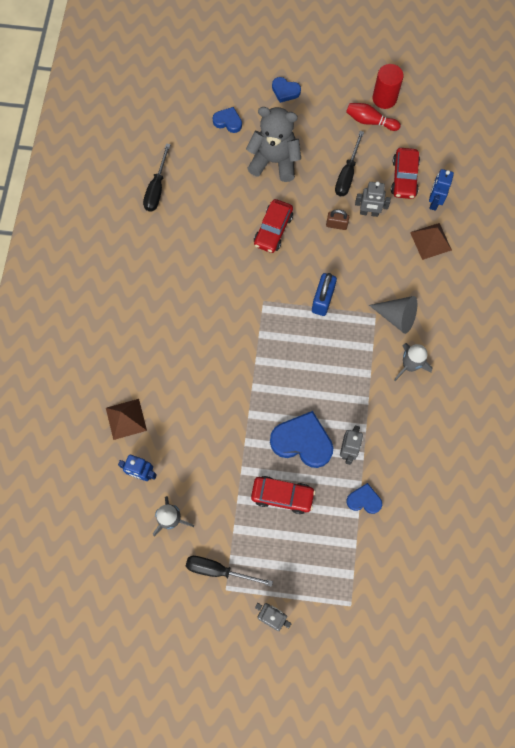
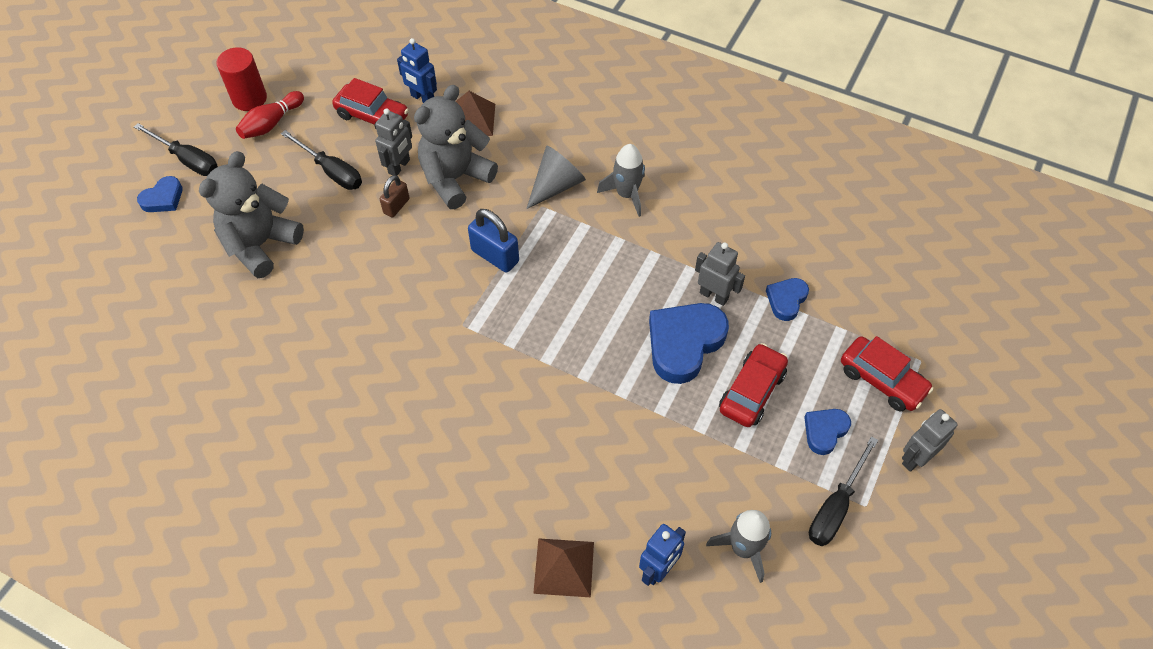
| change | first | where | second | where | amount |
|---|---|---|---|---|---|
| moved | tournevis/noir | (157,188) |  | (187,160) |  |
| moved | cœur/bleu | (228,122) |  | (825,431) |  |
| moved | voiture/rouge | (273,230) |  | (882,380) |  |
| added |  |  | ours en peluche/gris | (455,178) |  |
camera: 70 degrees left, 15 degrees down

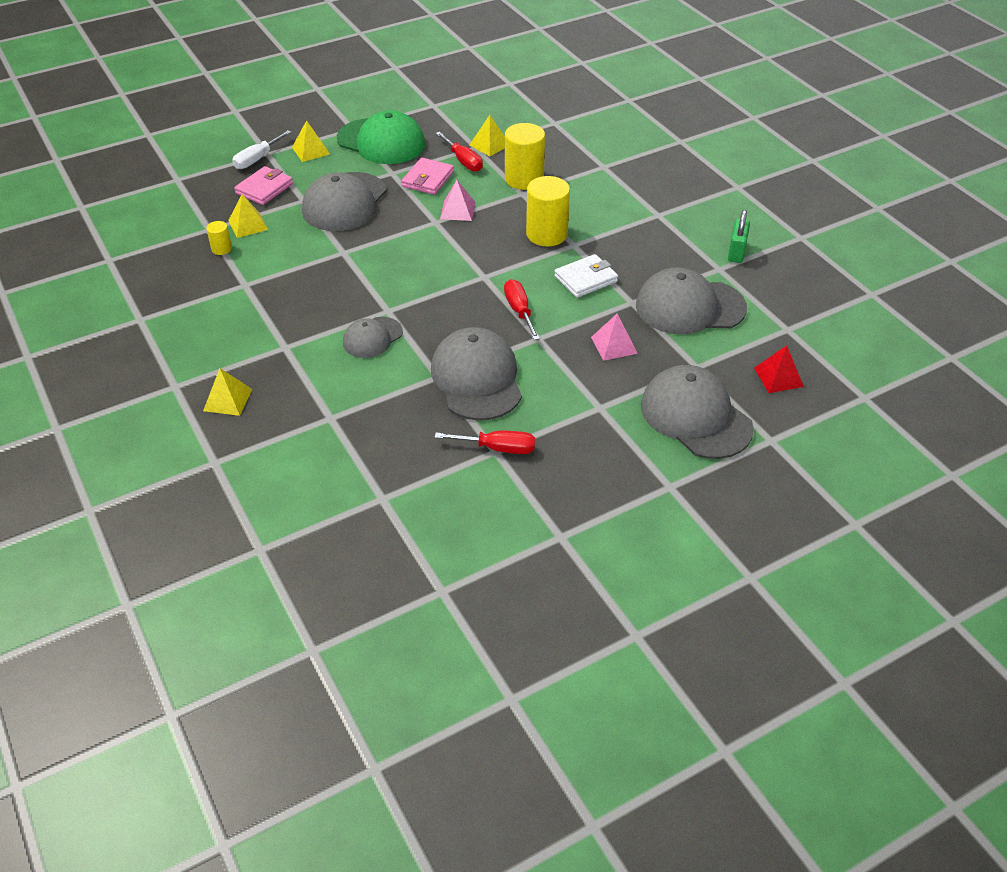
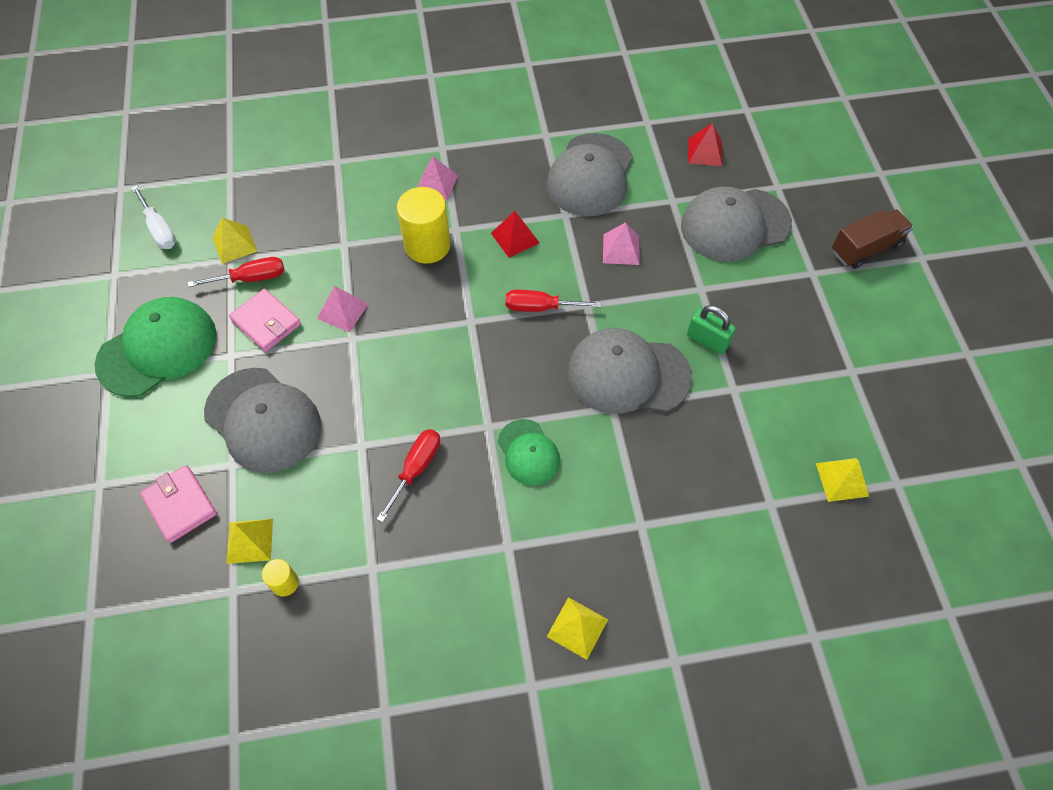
| change | first | where | second | where | amount |
|---|---|---|---|---|---|
| moved | tournevis/blanc | (257,159) |  | (159,229) |  |
| moved | pyramide/jaune | (311,150) |  | (842,479) |  |
| recoloured | casquette/gris | (372,338) | casquette/vert | (528,452) |  |
| moved | tournevis/rouge | (498,448) |  | (416,468) |  |
| removed | cylindre/jaune | (524,179) |  |  |  |
| replaced | portefeuille/blanc | (586,279) | pyramide/rouge | (515,238) |  |
| moved | cadenas/vert | (736,252) |  | (707,340) |  |
| added |  |  | pyramide/rose | (436,184) |  |
| added |  |  | camion/marron | (866,248) |  |
camera: 70 degrees left, 15 degrees up

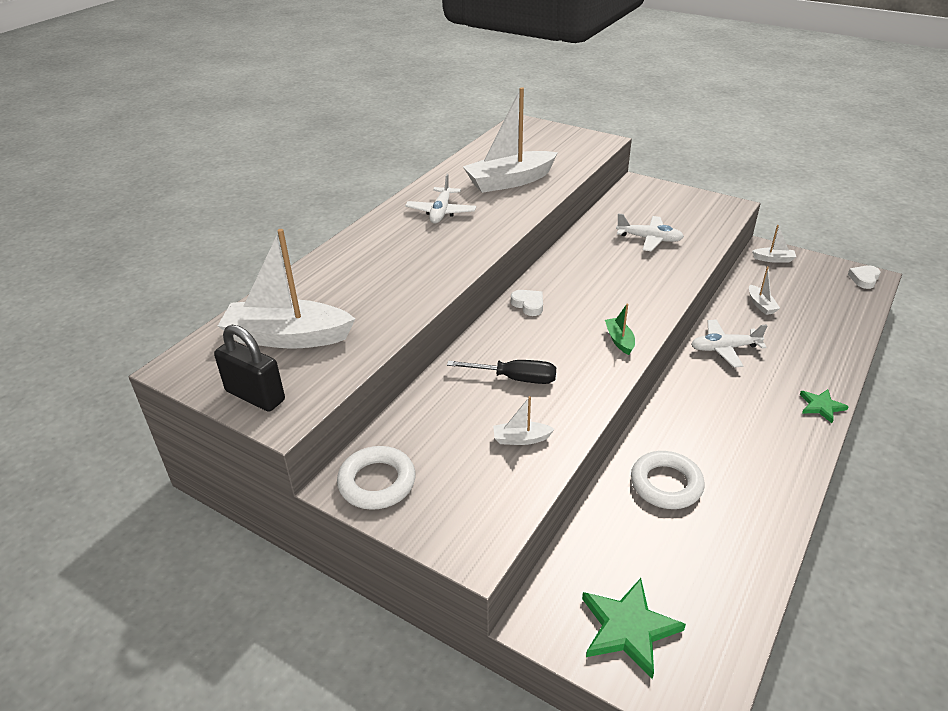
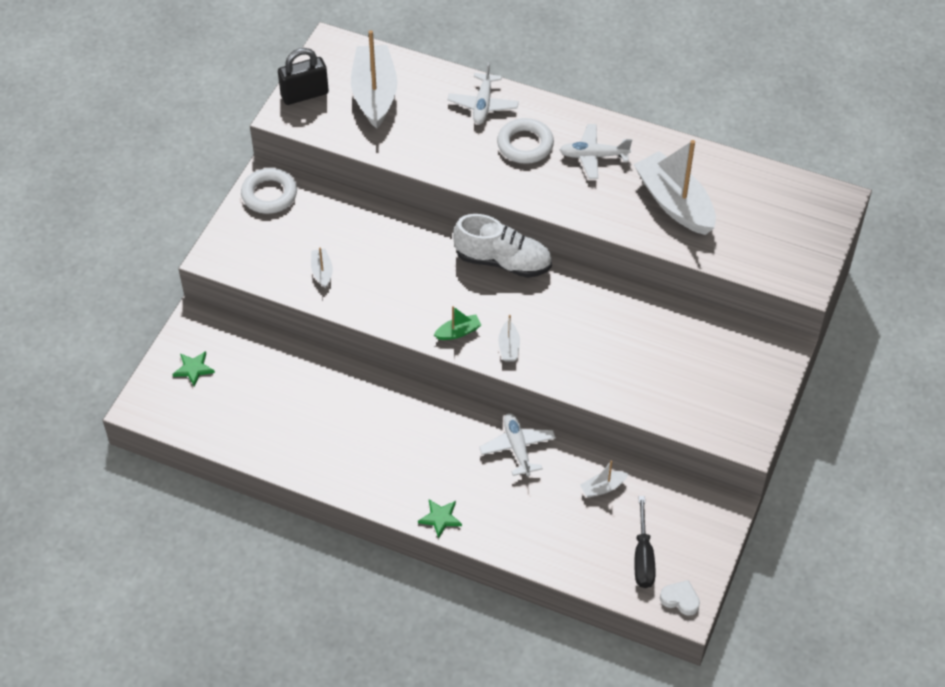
| change | first | where | second | where | amount |
|---|---|---|---|---|---|
| turned | cadenas/noir | (255,396) |  | (304,94) | 45 degrees clockwise |
| moved | tournevis/noir | (515,378) |  | (643,557) |  |
| replaced | cœur/blanc | (528,305) | chaussure/blanc | (503,261) |  |
| resized | étoile/vert | (628,628) |  | (193,369) | x0.58 |
| moved | avion/blanc | (649,239) |  | (483,105) |  |
| moved | anneau/blanc | (666,484) |  | (525,145) |  |
| moved | bateau/blanc | (773,259) |  | (509,347) |  |
camera: 80 degrees right, 15 degrees up

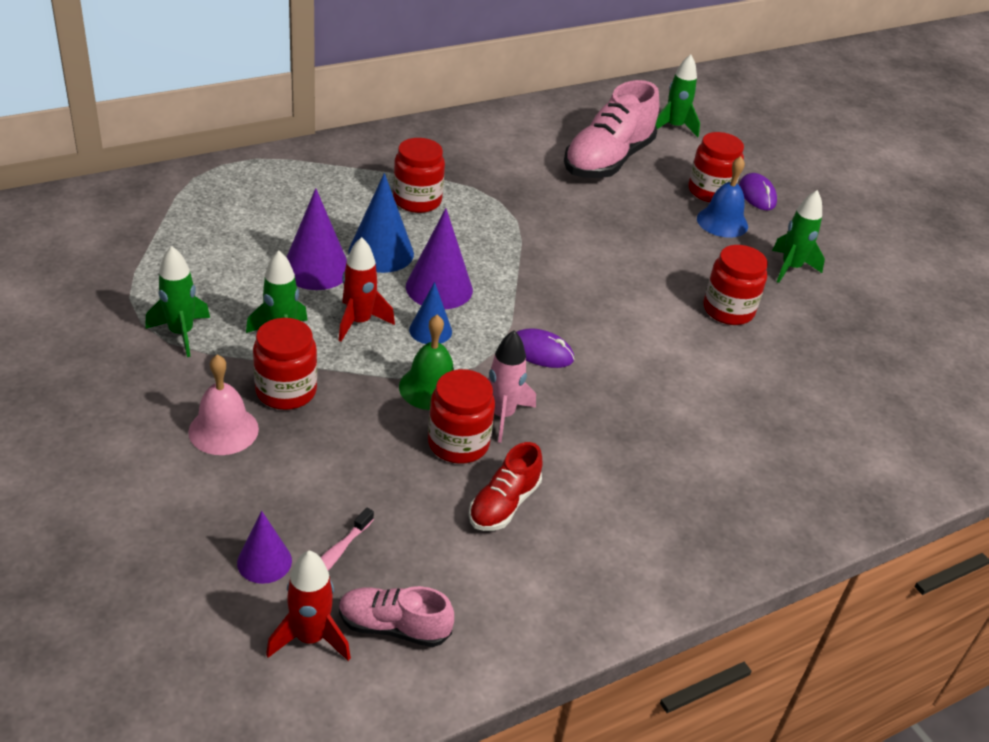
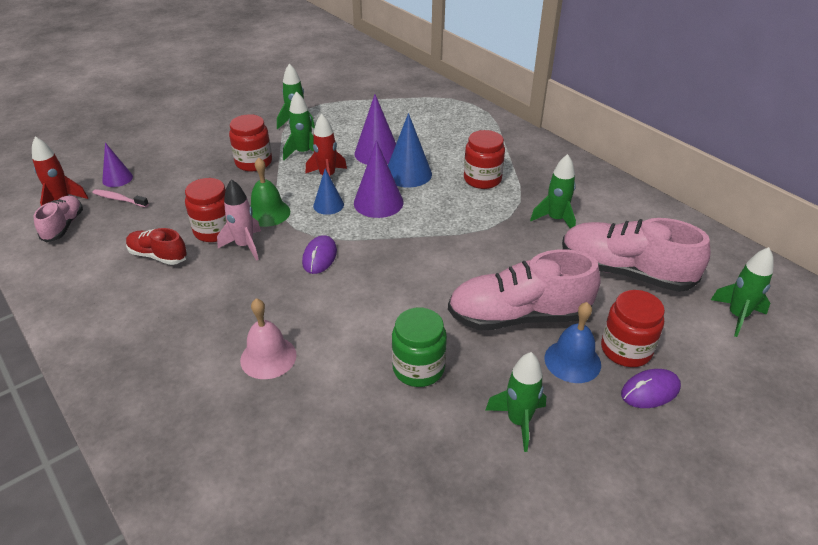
| change | first | where | second | where | amount |
|---|---|---|---|---|---|
| moved | cloche/rose | (223,430) |  | (268,357) |  |
| recoloured | bocal/rouge | (728,310) | bocal/vert | (418,368) |  |
| added |  |  | chaussure/rose | (518,316) |  |
| added |  |  | fusée/vert | (555,219) |  |
camera: 85 degrees right, 0 degrees up

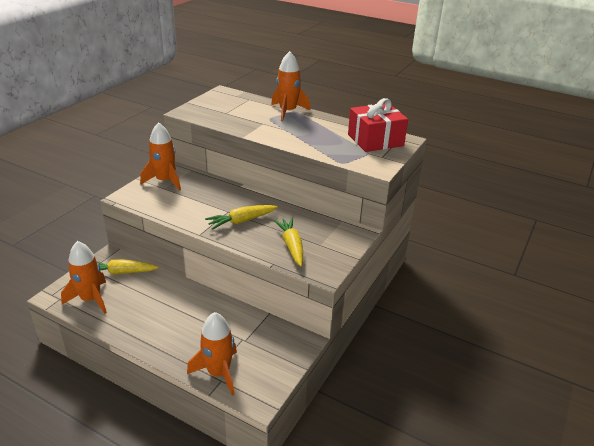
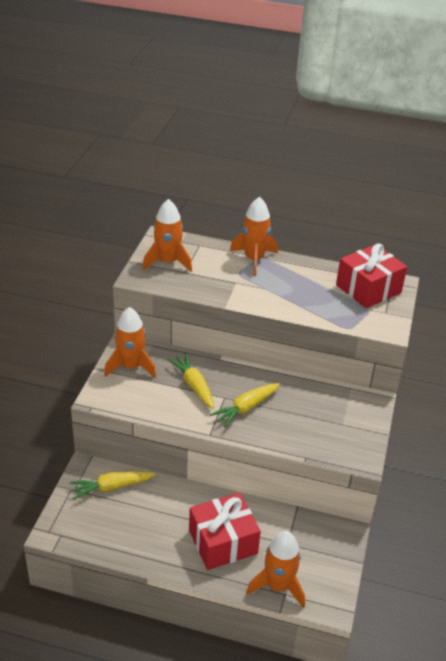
| change | first | where | second | where | amount |
|---|---|---|---|---|---|
| moved | fusée/orange | (90,299) |  | (167,262) |  |
| moved | carotte/jaune | (291,246) |  | (194,386) |  |
| added |  |  | cadeau/rouge | (223,542) |  |
camera: 15 degrees left, 5 degrees up

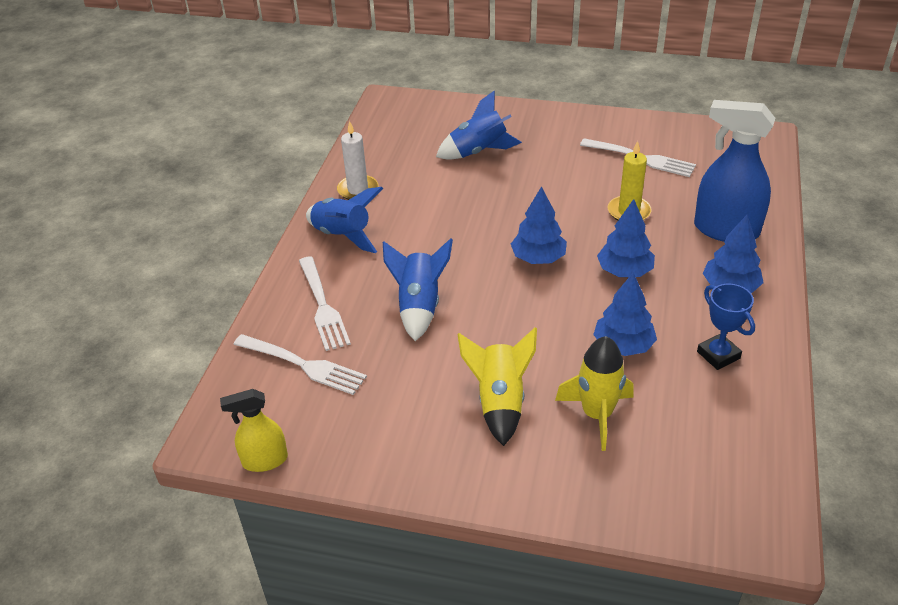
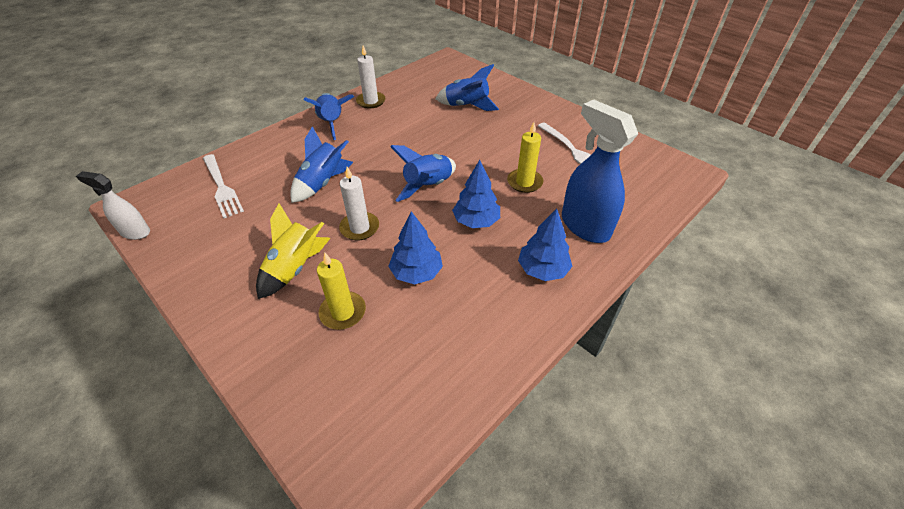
| change | first | where | second | where | amount |
|---|---|---|---|---|---|
| recoloured | vaporisateur/jaune | (264,460) | vaporisateur/blanc | (135,232) |  |
| removed | fourchette/blanc | (322,305) |  |  |  |
| replaced | arbre/bleu | (538,258) | fusée/bleu | (428,186) |  |
| replaced | fusée/jaune | (597,415) | bougie/jaune | (343,312) |  |
| removed | trophée/bleu | (718,355) |  |  |  |
| added |  |  | bougie/blanc | (359,228) |  |
camera: 30 degrees right, 5 degrees up

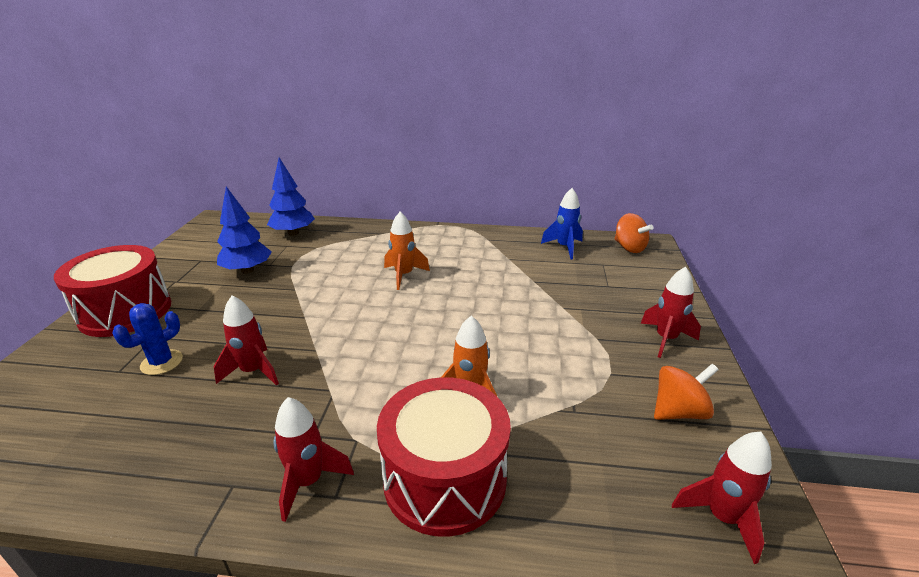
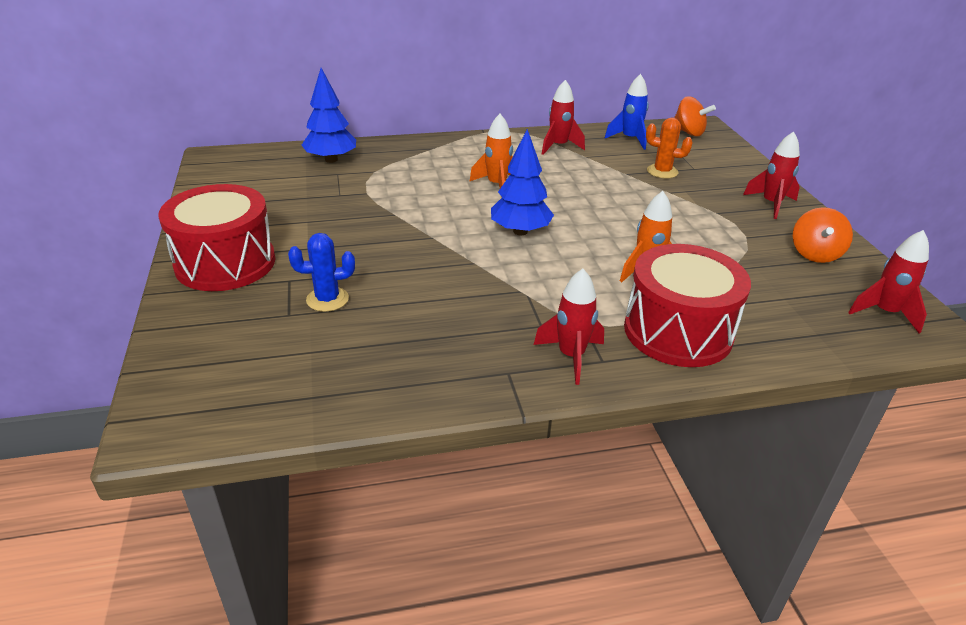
| change | first | where | second | where | amount |
|---|---|---|---|---|---|
| turned | cactus/bleu | (162,362) |  | (327,299) | 60 degrees clockwise |
| moved | fusée/rouge | (253,371) |  | (558,146) |  |
| moved | arbre/bleu | (247,270) |  | (520,231) |  |
| turned | toupie/orange | (678,411) |  | (815,254) | 150 degrees clockwise |
| added |  |  | cactus/orange | (662,171) |  |
camera: 20 degrees left, 5 degrees up

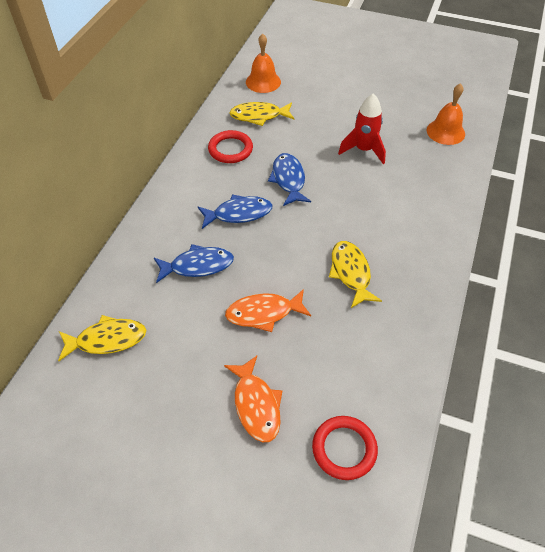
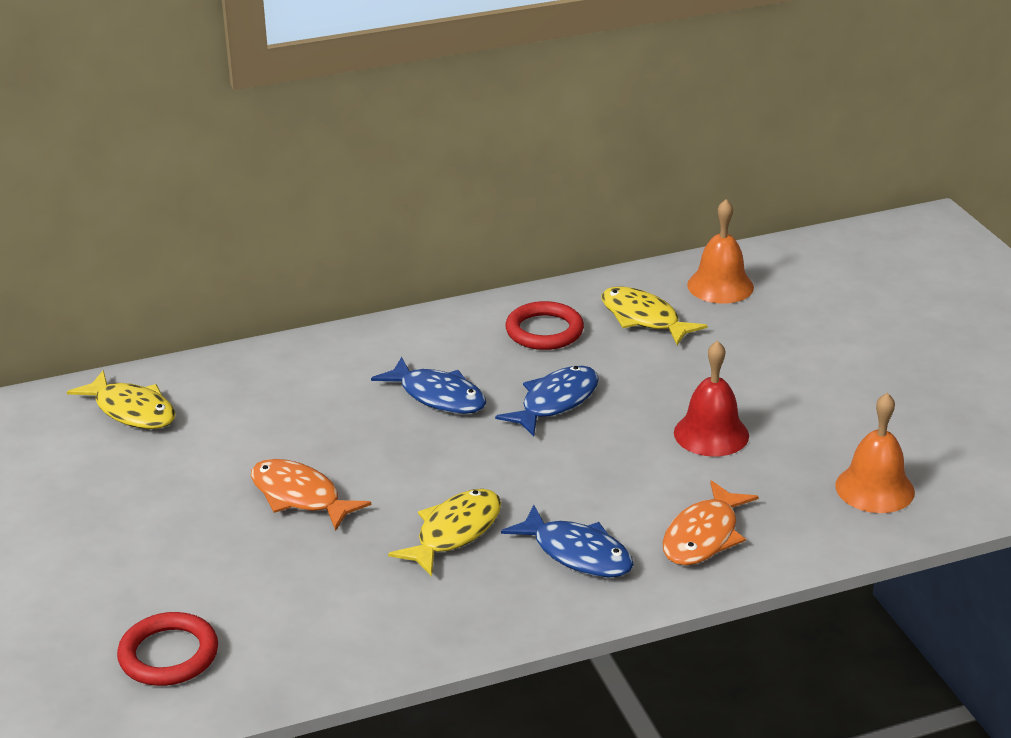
| change | first | where | second | where | amount |
|---|---|---|---|---|---|
| moved | poisson/bleu | (197,266) |  | (577,553) |  |
| moved | poisson/orange | (256,404) |  | (704,536) |  |
| replaced | fusée/rouge | (363,150) | cloche/rouge | (711,434) |  |
camera: 50 degrees right, 20 degrees down

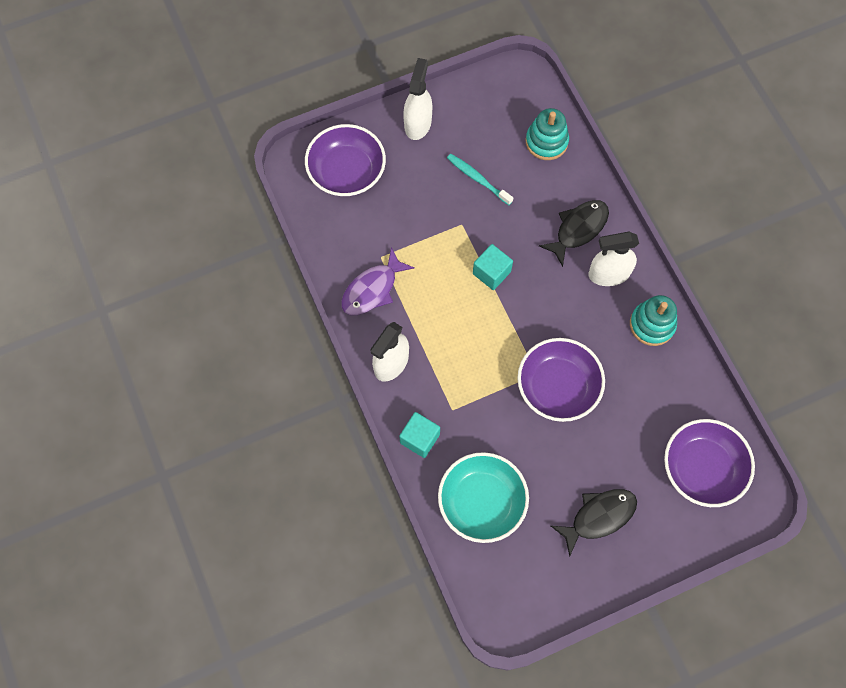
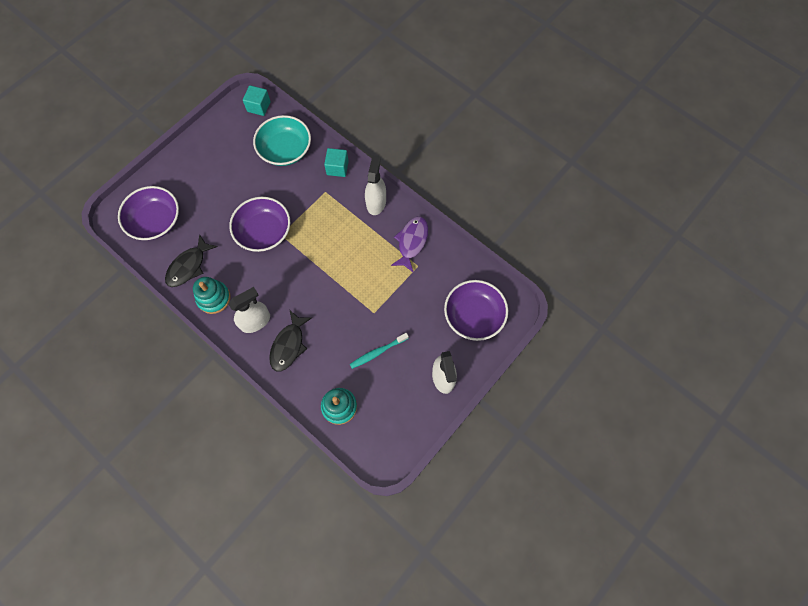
| change | first | where | second | where | amount |
|---|---|---|---|---|---|
| turned | brosse à dents/turquoise | (478,179) |  | (378,352) | 135 degrees clockwise |
| moved | cube/turquoise | (491,272) |  | (258,106) |  |
| moved | poisson/noir | (598,517) |  | (189,266) |  |
camera: 155 degrees right, 0 degrees up

